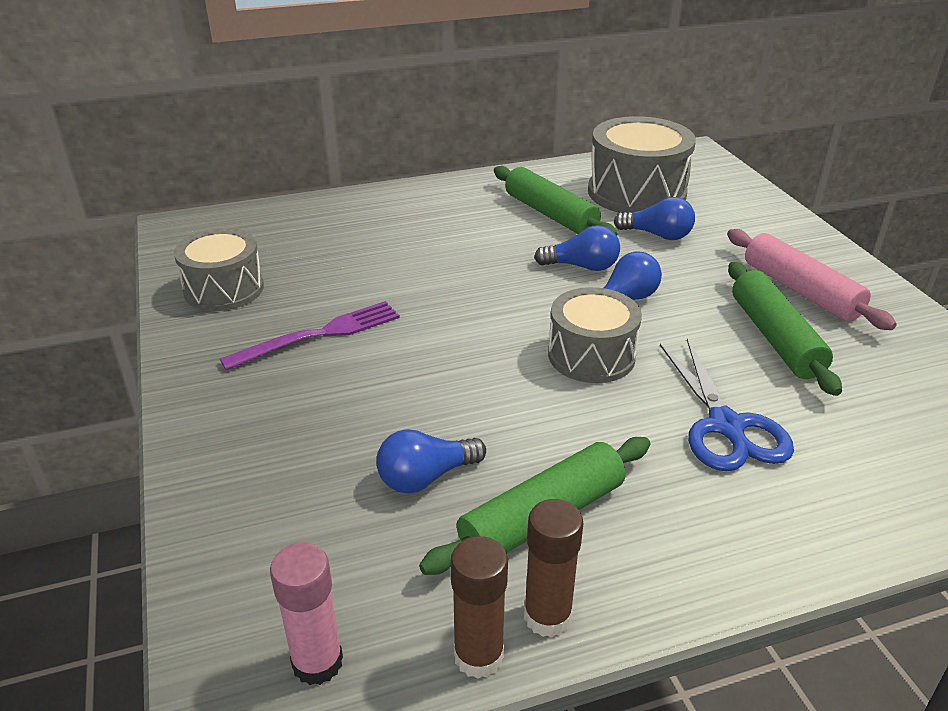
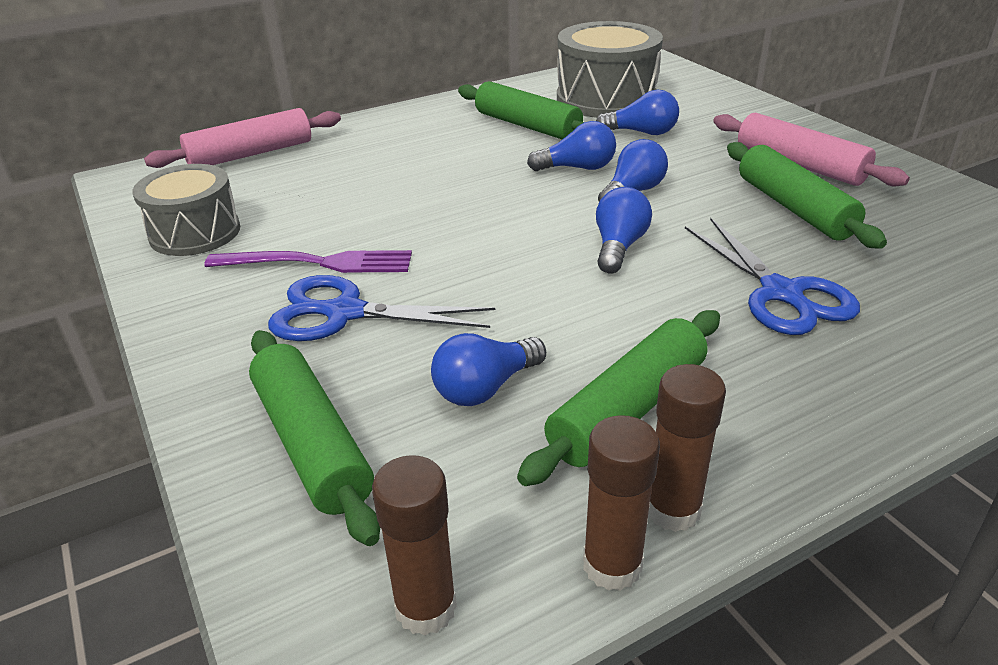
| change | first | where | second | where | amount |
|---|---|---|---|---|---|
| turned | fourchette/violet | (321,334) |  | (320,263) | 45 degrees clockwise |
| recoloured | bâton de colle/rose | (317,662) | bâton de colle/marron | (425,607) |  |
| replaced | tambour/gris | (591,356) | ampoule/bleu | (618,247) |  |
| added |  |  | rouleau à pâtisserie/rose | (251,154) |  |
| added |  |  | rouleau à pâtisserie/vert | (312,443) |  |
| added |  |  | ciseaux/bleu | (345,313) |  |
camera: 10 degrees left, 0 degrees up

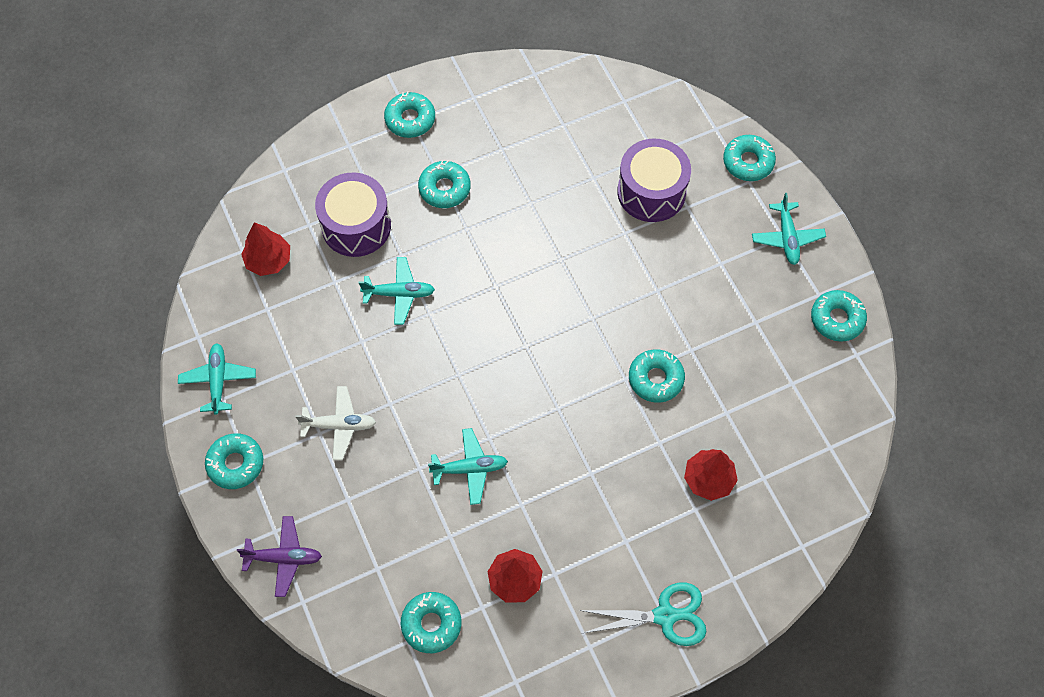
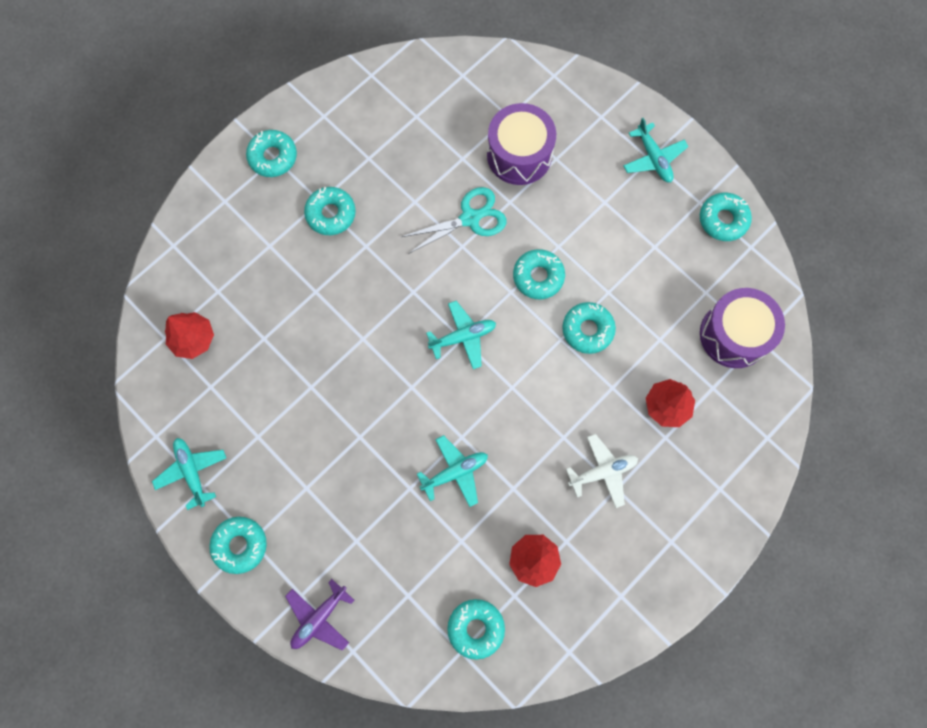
| change | first | where | second | where | amount |
|---|---|---|---|---|---|
| turned | avion/violet | (283,558) |  | (319,617) | 150 degrees clockwise |
| moved | avion/blanc | (339,425) |  | (602,472) |  |
| moved | tambour/violet | (356,226) |  | (734,335) |  |
| moved | avion/turquoise | (399,294) |  | (463,337) |  |
| moved | ciseaux/turquoise | (665,616) |  | (470,218) |  |
| moved | beignet/turquoise | (748,162) |  | (538,277) |  |
camera: 20 degrees left, 10 degrees up

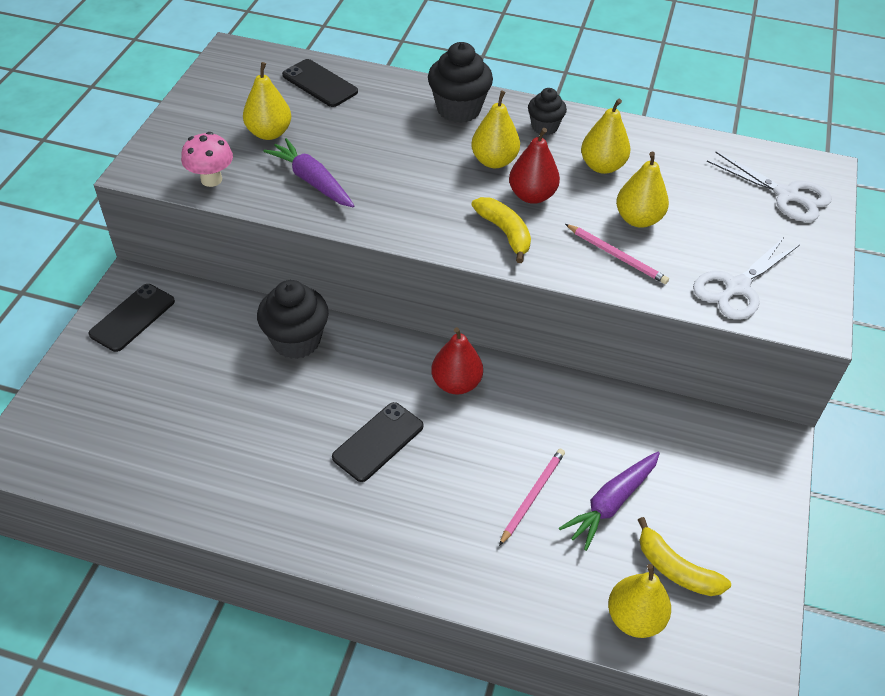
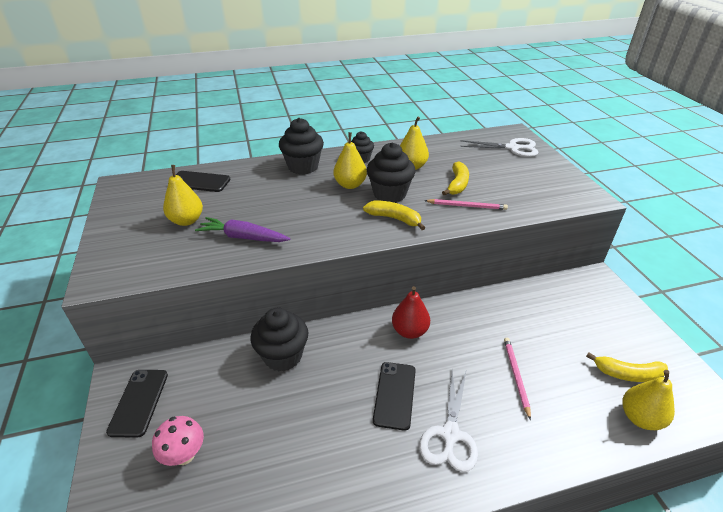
| change | first | where | second | where | amount |
|---|---|---|---|---|---|
| moved | champignon/rose | (211,179) |  | (184,455) |  |
| replaced | poire/rouge | (532,196) | muffin/noir | (389,194) |  |
| removed | carotte/violet | (611,503) |  |  |  |
| replaced | poire/jaune | (638,219) | banane/jaune | (457,184) |  |
| moved | ciseaux/blanc | (737,287) |  | (450,434) |  |
camera: 30 degrees left, 10 degrees down

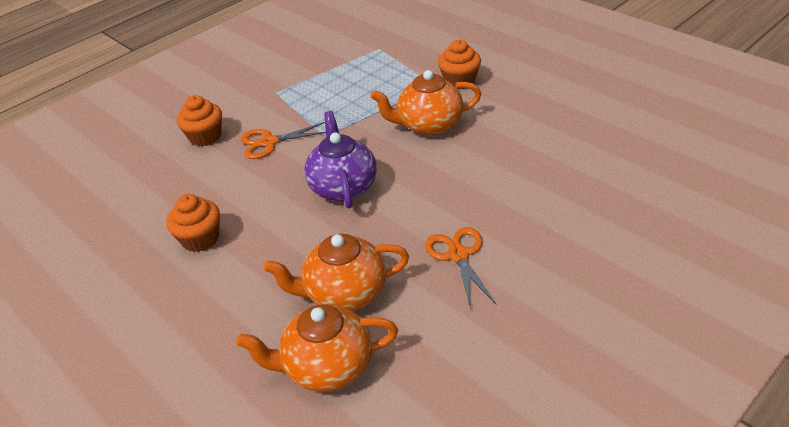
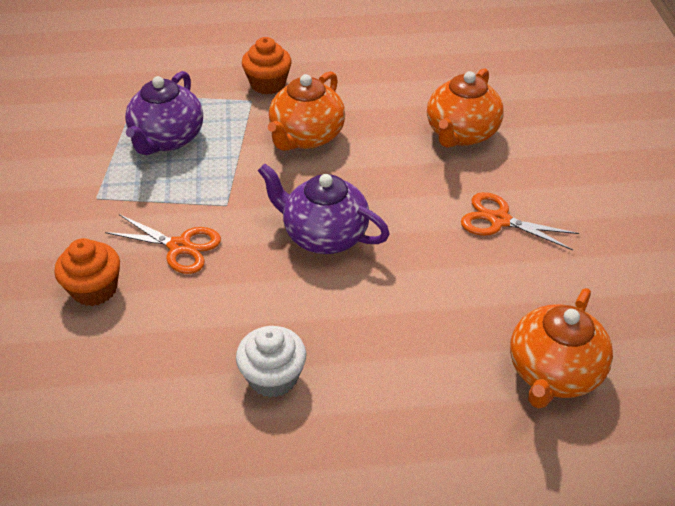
| change | first | where | second | where | amount |
|---|---|---|---|---|---|
| recoloured | muffin/orange | (200,239) | muffin/blanc | (273,377) |  |
| turned | ciseaux/orange | (269,142) |  | (180,247) | 90 degrees counterclockwise |
| moved | théière/orange | (344,294) |  | (461,134) |  |
| added |  |  | théière/violet | (167,139) |  |
camera: 55 degrees left, 5 degrees up

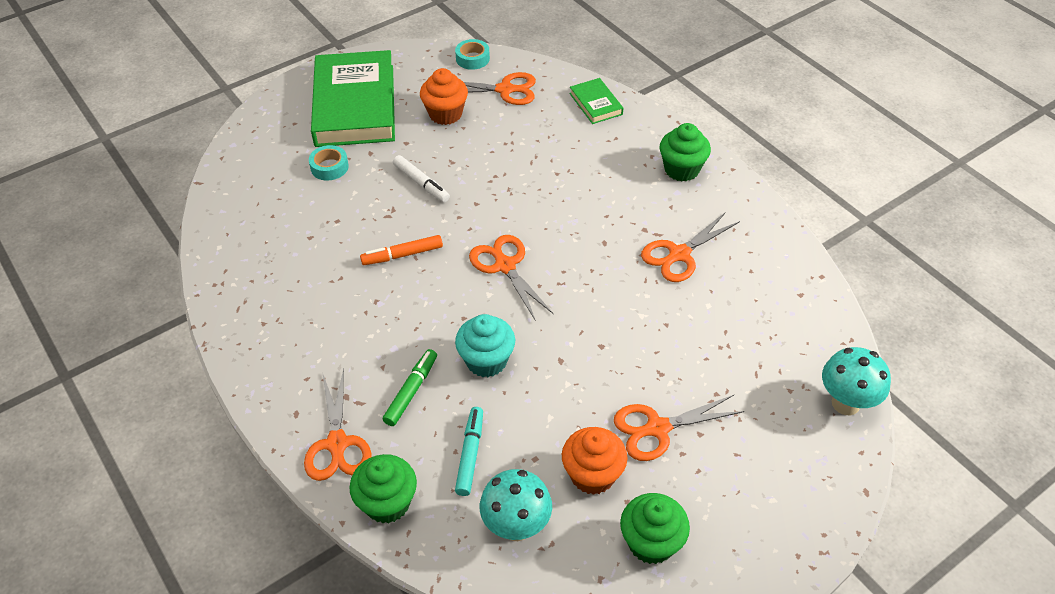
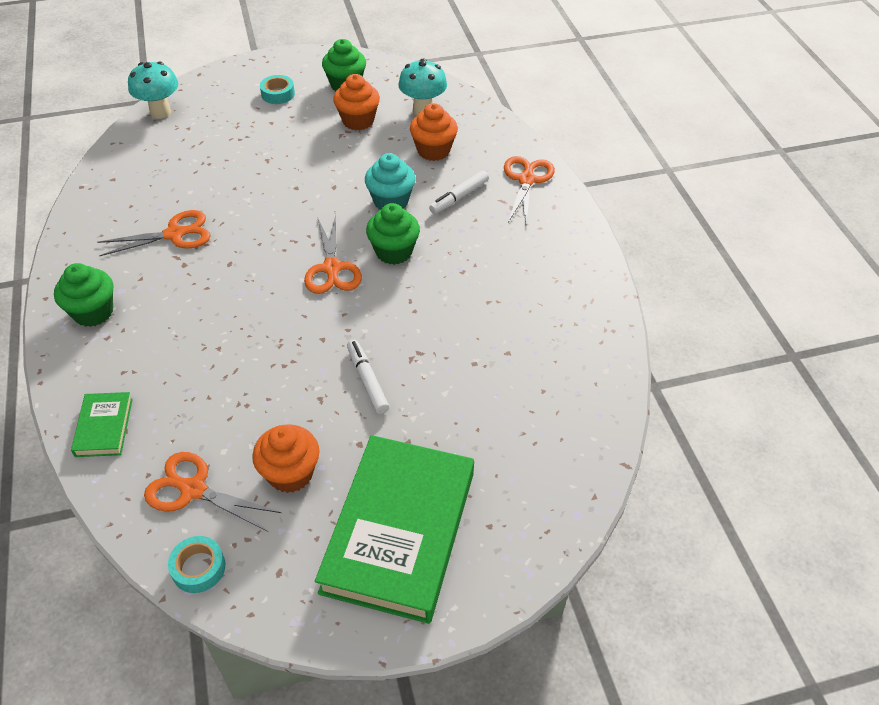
| change | first | where | second | where | amount |
|---|---|---|---|---|---|
| moved | ruban adhésif/turquoise | (329,167) |  | (278,94) |  |
| moved | muffin/vert | (387,503) |  | (394,252) |  |
| removed | feutre/orange | (402,255) |  |  |  |
| recoloured | feutre/vert | (411,391) | feutre/blanc | (459,197) |  |
| replaced | feutre/turquoise | (470,454) | muffin/orange | (433,150) |  |
| removed | ciseaux/orange | (657,428) |  |  |  |
camera: 160 degrees left, 0 degrees up

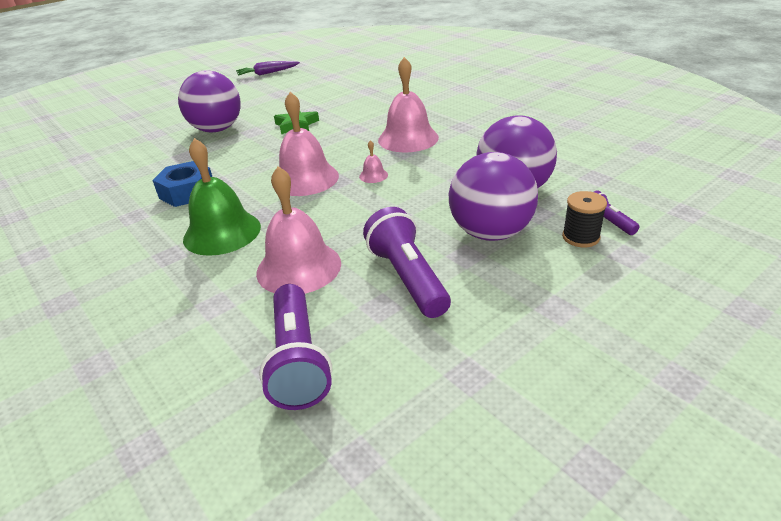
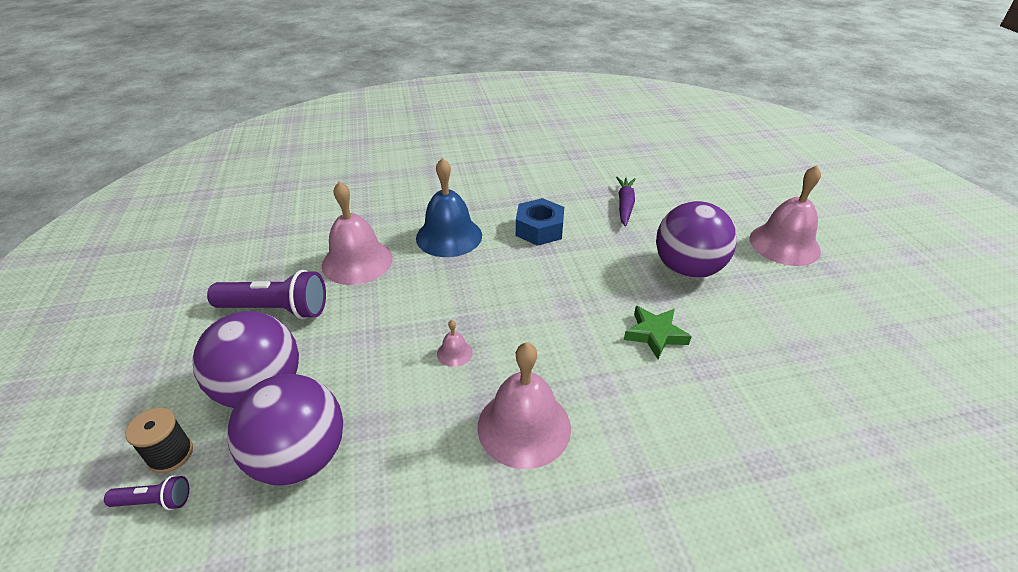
| change | first | where | second | where | amount |
|---|---|---|---|---|---|
| recoloured | cloche/vert | (222,232) | cloche/bleu | (449,236) |  |
| moved | carotte/violet | (267,73) |  | (625,205) |  |
| removed | lampe de poche/violet | (298,360) |  |  |  |
| moved | cloche/rose | (305,179) |  | (784,244) |  |
camera: 115 degrees right, 5 degrees up

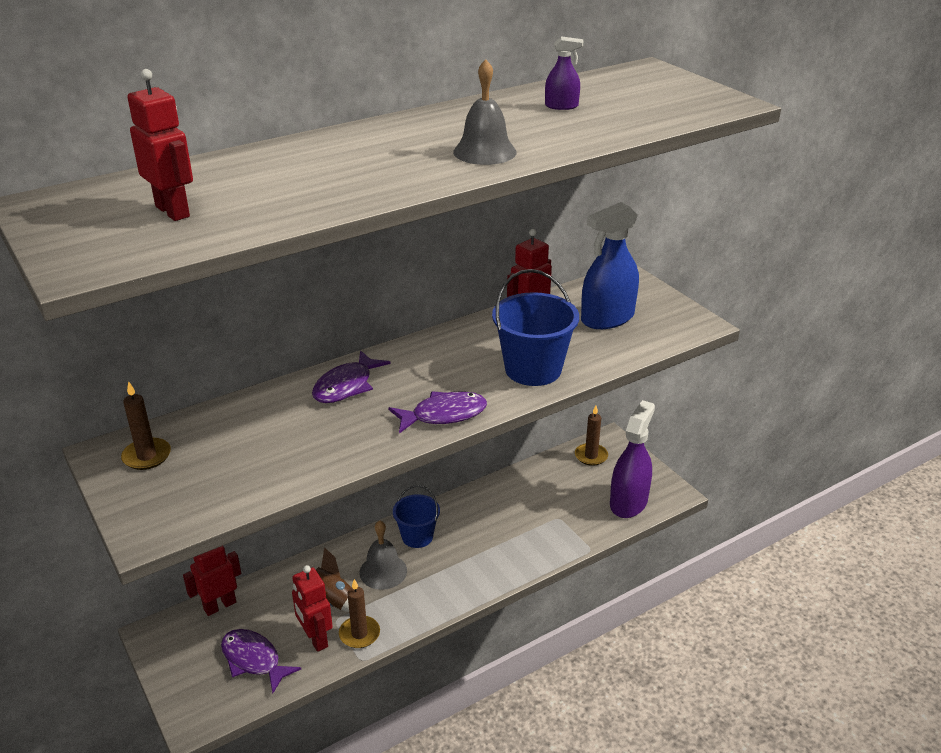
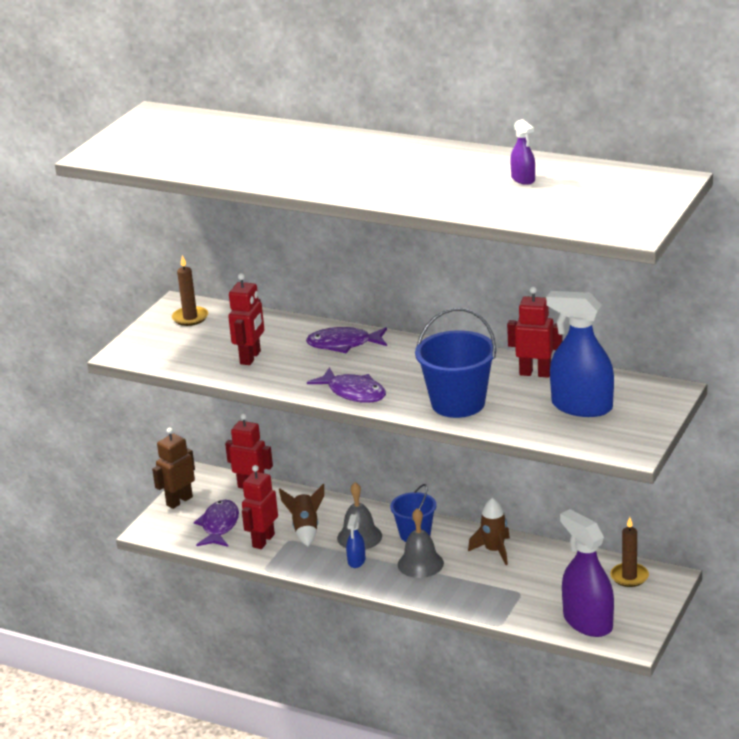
| change | first | where | second | where | amount |
|---|---|---|---|---|---|
| moved | robot/rouge | (173,211) |  | (250,358) |  |
| removed | bougie/marron | (359,634) |  |  |  |
| moved | cloche/gris | (484,152) |  | (420,563) |  |
| turned | vaporisateur/violet | (628,502) |  | (587,622) | 120 degrees counterclockwise |
| added |  |  | robot/marron | (179,501) |  |
| added |  |  | vaporisateur/bleu | (356,561) |  |
| added |  |  | fusée/marron | (494,551) |  |
camera: 60 degrees right, 5 degrees down

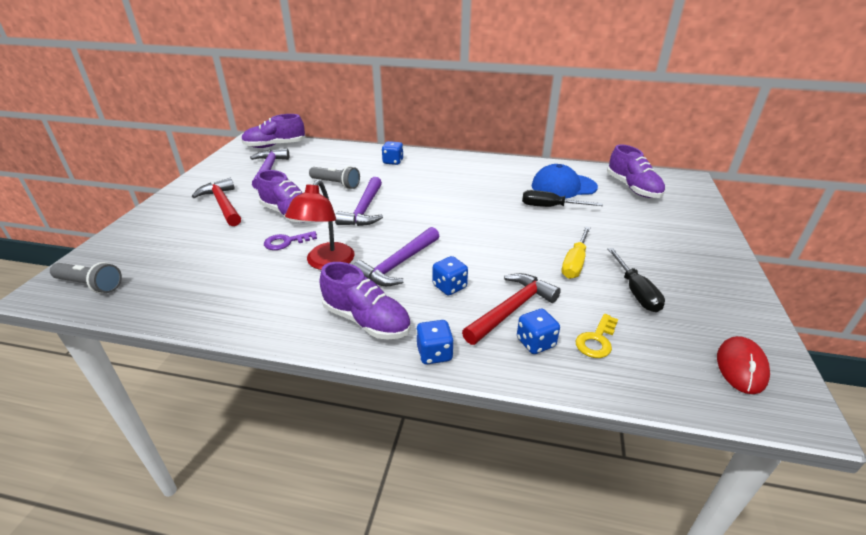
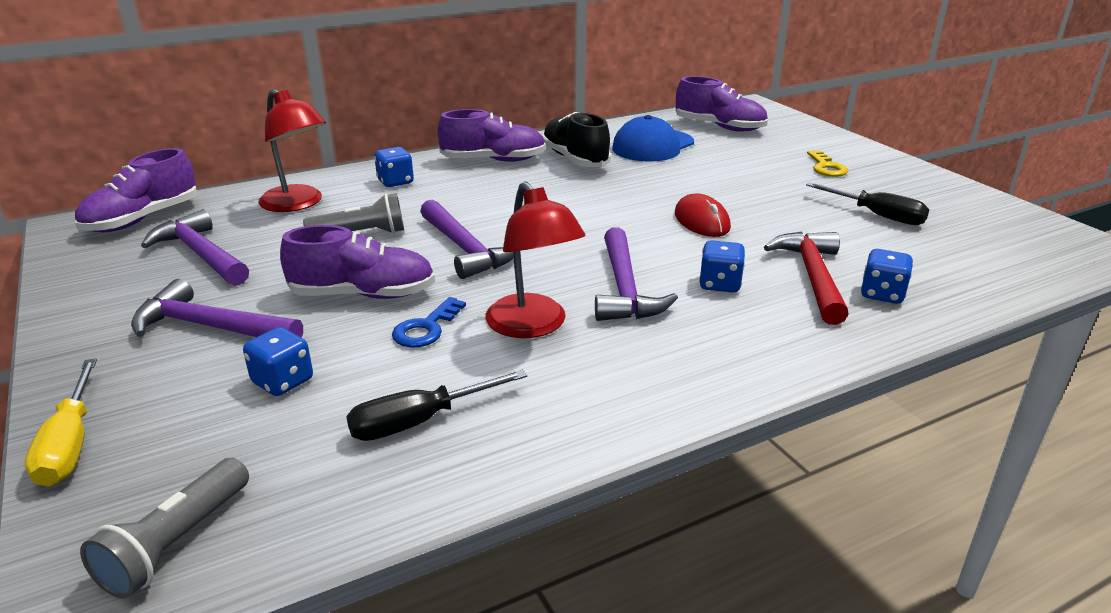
| change | first | where | second | where | amount |
|---|---|---|---|---|---|
| turned | lampe de poche/gris | (90,285) |  | (177,543) | 135 degrees clockwise |
| recoloured | marteau/rouge | (223,204) | marteau/violet | (210,327) |  |
| recoloured | clé/violet | (286,242) | clé/bleu | (426,328) |  |
| moved | chaussure/violet | (366,321) |  | (493,160) |  |
| moved | dé/bleu | (434,354) |  | (283,381) |  |
| moved | tournevis/noir | (550,207) |  | (419,422) |  |
| moved | tournevis/jaune | (575,263) |  | (70,444) |  |
| moved | clé/jaune | (596,340) |  | (826,167) |  |
| moved | souris/rouge | (741,367) |  | (701,221) |  |
| added |  |  | lampe/rouge | (298,204) |  |
| added |  |  | chaussure/noir | (575,159) |  |
camera: 40 degrees left, 5 degrees down

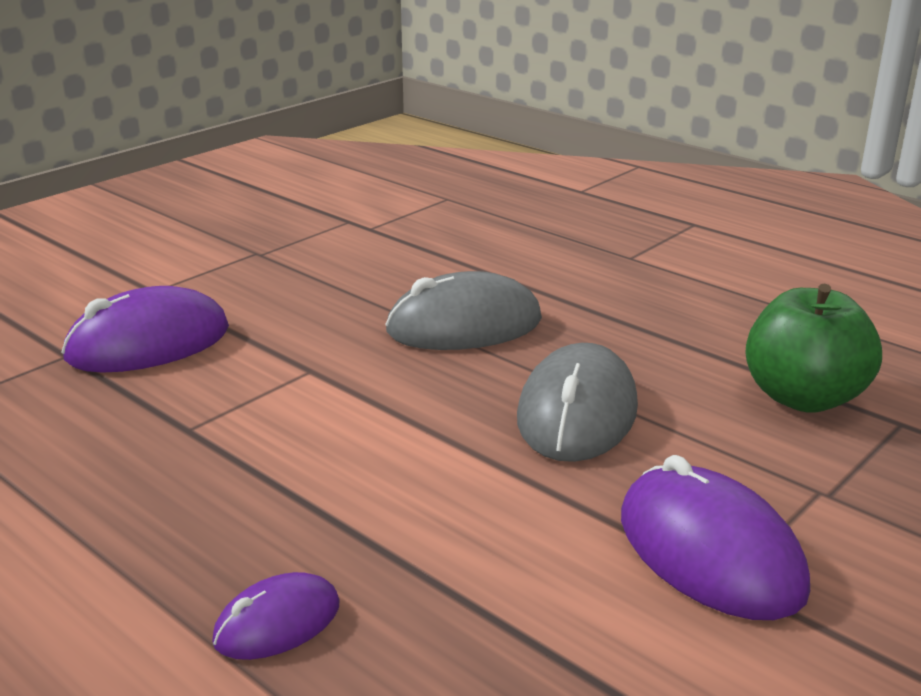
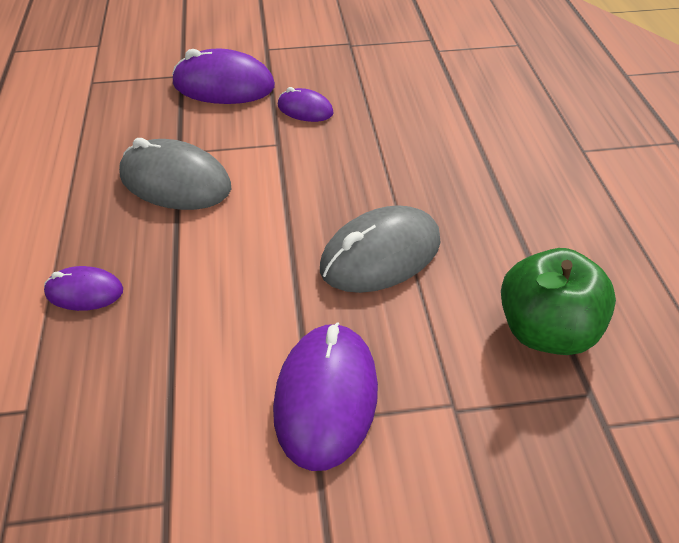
| change | first | where | second | where | amount |
|---|---|---|---|---|---|
| moved | souris/gris | (464,326) |  | (175,182) |  |
| added |  |  | souris/violet | (305,109) |  |
camera: 40 degrees right, 20 degrees up

